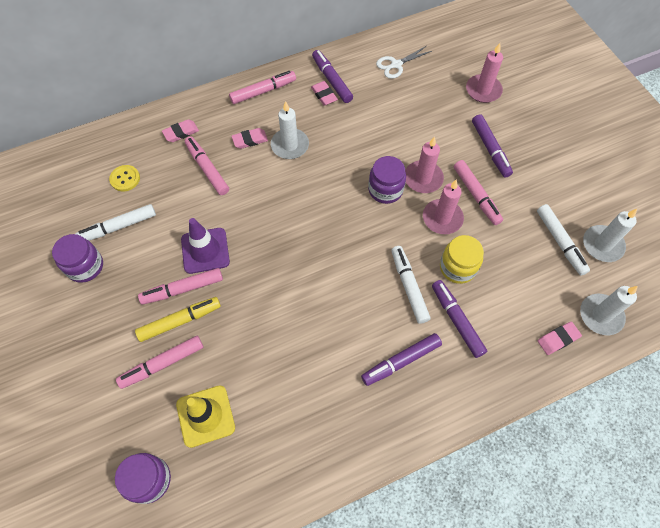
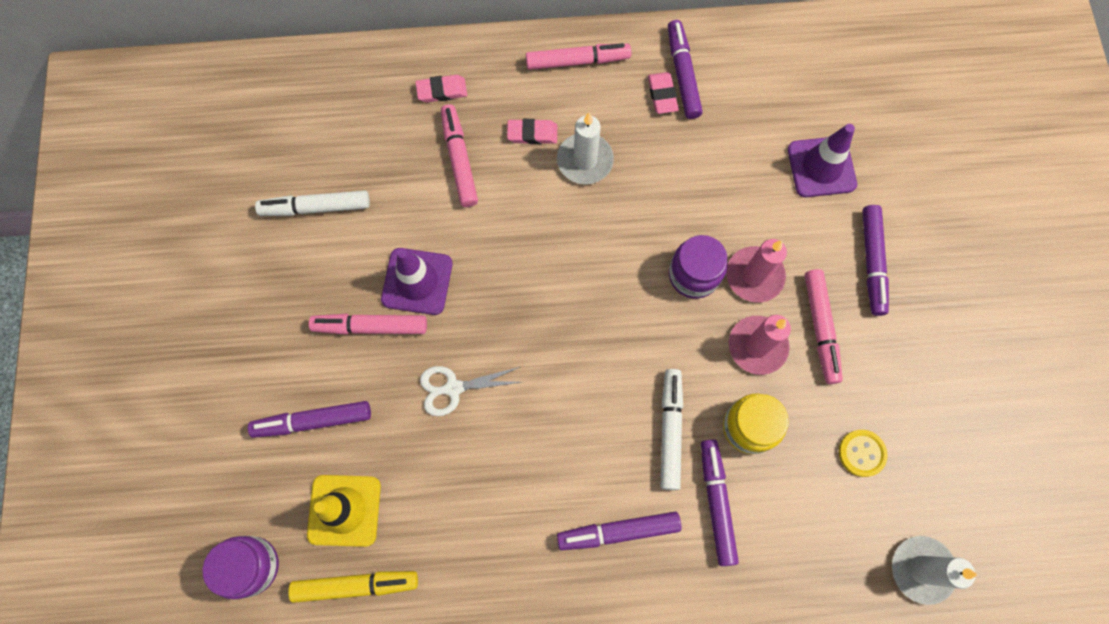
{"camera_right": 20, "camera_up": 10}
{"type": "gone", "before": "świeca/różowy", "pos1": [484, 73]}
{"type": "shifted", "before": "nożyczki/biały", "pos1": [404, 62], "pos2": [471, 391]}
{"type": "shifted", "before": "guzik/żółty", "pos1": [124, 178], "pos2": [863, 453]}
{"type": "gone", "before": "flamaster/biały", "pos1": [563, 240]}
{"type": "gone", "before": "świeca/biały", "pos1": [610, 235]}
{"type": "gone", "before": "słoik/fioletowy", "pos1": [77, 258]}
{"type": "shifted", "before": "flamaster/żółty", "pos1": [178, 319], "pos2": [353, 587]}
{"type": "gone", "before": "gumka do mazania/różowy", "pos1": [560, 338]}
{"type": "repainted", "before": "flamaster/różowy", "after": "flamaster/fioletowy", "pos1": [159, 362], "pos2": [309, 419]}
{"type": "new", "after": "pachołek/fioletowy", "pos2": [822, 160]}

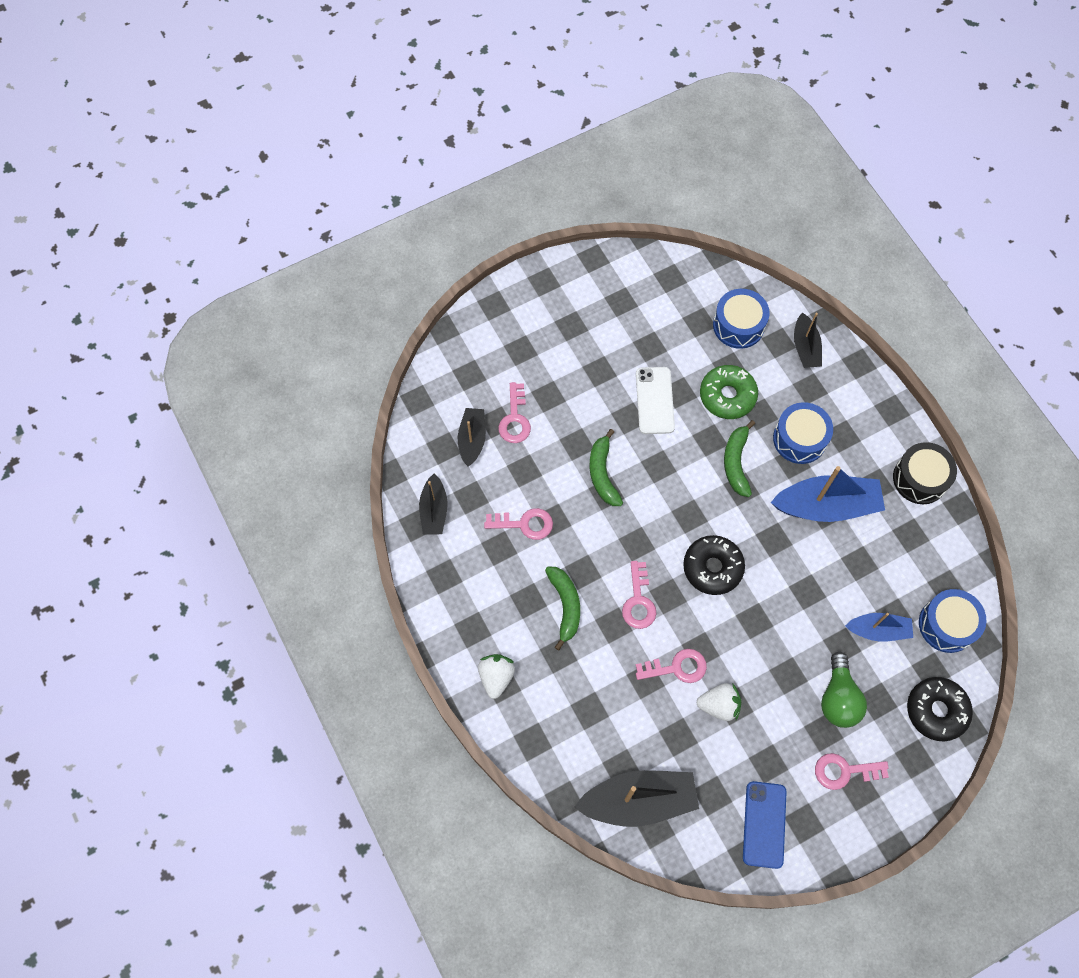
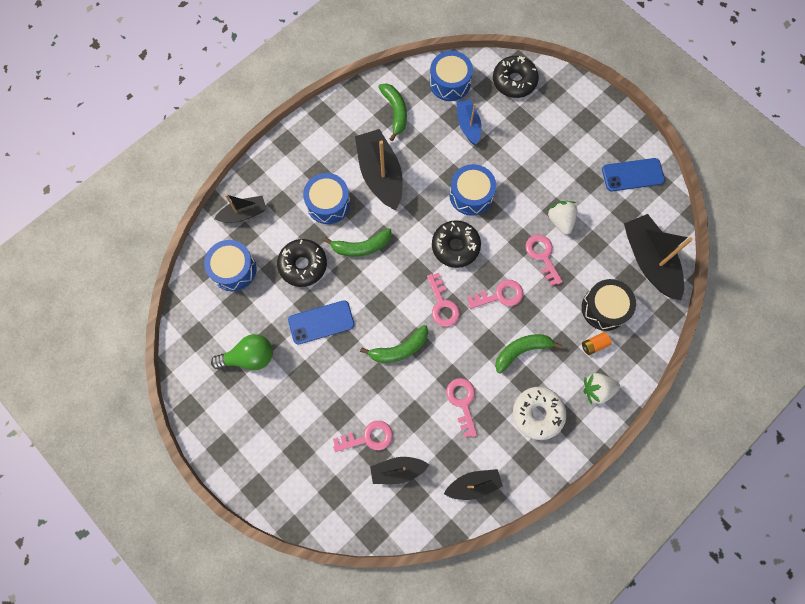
{"camera_right": -105, "camera_up": 5}
{"type": "repainted", "before": "donut/zielony", "after": "donut/czarny", "pos1": [729, 392], "pos2": [302, 263]}
{"type": "repainted", "before": "telefon/biały", "after": "telefon/niebieski", "pos1": [655, 400], "pos2": [321, 322]}
{"type": "shifted", "before": "bęben/czarny", "pos1": [925, 473], "pos2": [609, 305]}
{"type": "repainted", "before": "łódka/niebieski", "after": "łódka/czarny", "pos1": [827, 494], "pos2": [379, 169]}
{"type": "shifted", "before": "żarówka/zielony", "pos1": [844, 690], "pos2": [242, 352]}
{"type": "shifted", "before": "klucz/różowy", "pos1": [852, 771], "pos2": [443, 300]}
{"type": "new", "after": "banan/zielony", "pos2": [392, 112]}
{"type": "new", "after": "bęben/niebieski", "pos2": [472, 190]}
{"type": "new", "after": "bateria/pomarańczowy", "pos2": [597, 343]}
{"type": "new", "after": "donut/biały", "pos2": [539, 413]}

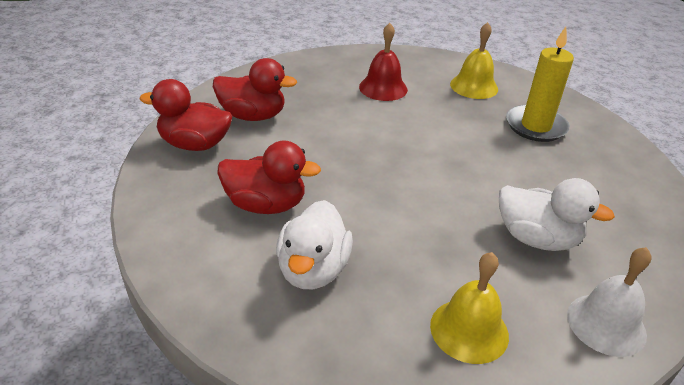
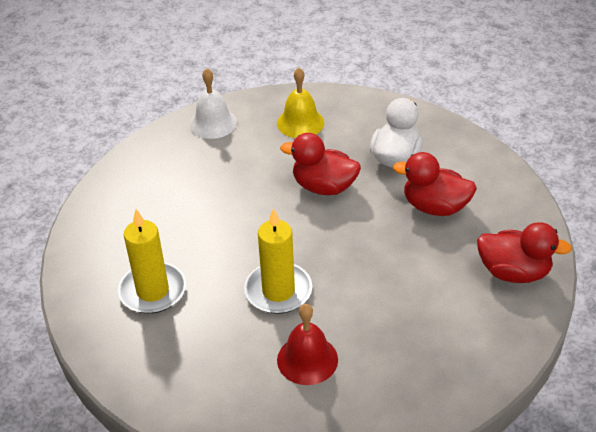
{"camera_right": -170, "camera_up": 5}
{"type": "gone", "before": "dzwonek/żółty", "pos1": [474, 60]}
{"type": "shifted", "before": "kaczka/czerwony", "pos1": [255, 89], "pos2": [320, 164]}
{"type": "gone", "before": "kaczka/biały", "pos1": [557, 214]}
{"type": "new", "after": "świeca/żółty", "pos2": [278, 261]}

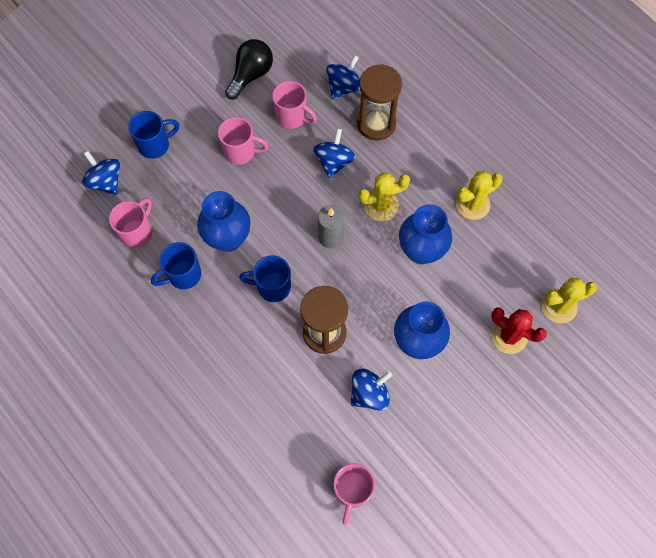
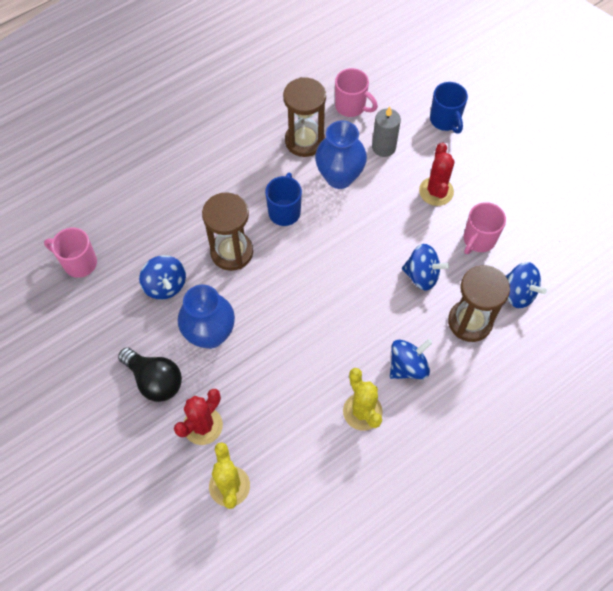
{"camera_right": 95, "camera_up": -5}
{"type": "shifted", "before": "żarówka/czarny", "pos1": [249, 69], "pos2": [150, 374]}
{"type": "swapped", "before": "kubek/różowy", "after": "kaktus/czerwony", "pos1": [243, 141], "pos2": [437, 174]}
{"type": "shifted", "before": "bączek/niebieski", "pos1": [101, 173], "pos2": [411, 359]}
{"type": "gone", "before": "kaktus/żółty", "pos1": [384, 196]}
{"type": "gone", "before": "wazon/niebieski", "pos1": [425, 234]}
{"type": "shifted", "before": "świeca/szary", "pos1": [331, 227], "pos2": [386, 132]}
{"type": "swapped", "before": "kubek/niebieski", "after": "klepsydra/brązowy", "pos1": [176, 265], "pos2": [304, 117]}

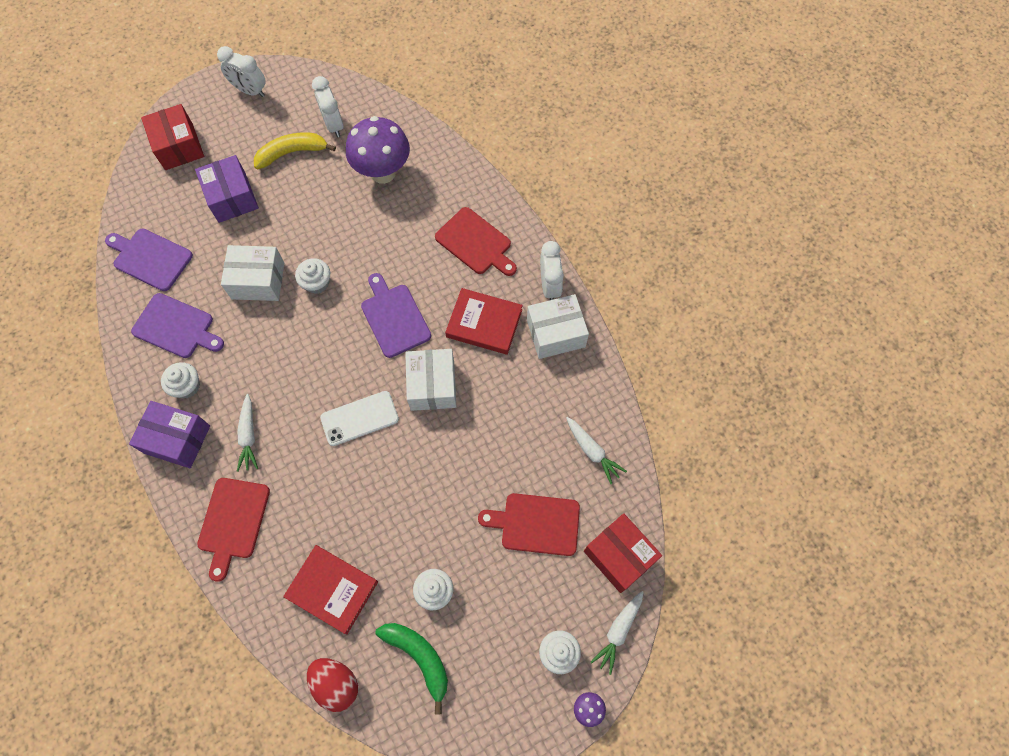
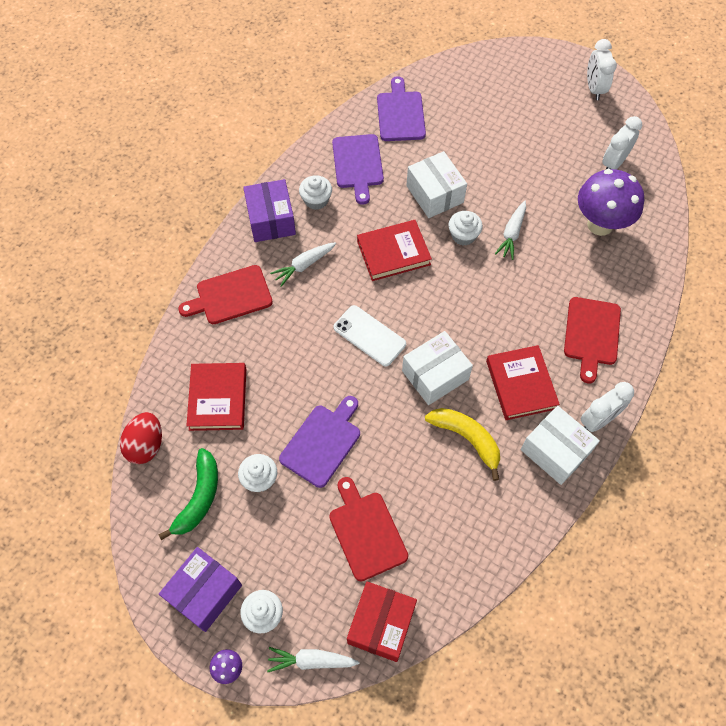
{"camera_right": 60, "camera_up": -5}
{"type": "gone", "before": "pudełko/czerwony", "pos1": [172, 137]}
{"type": "shifted", "before": "banan/żółty", "pos1": [295, 150], "pos2": [462, 444]}
{"type": "shifted", "before": "pudełko/fioletowy", "pos1": [227, 189], "pos2": [200, 589]}
{"type": "shifted", "before": "deska do krojenia/fioletowy", "pos1": [396, 315], "pos2": [319, 442]}
{"type": "shifted", "before": "marchewka/biały", "pos1": [596, 450], "pos2": [510, 230]}
{"type": "new", "after": "książka/czerwony", "pos2": [394, 250]}

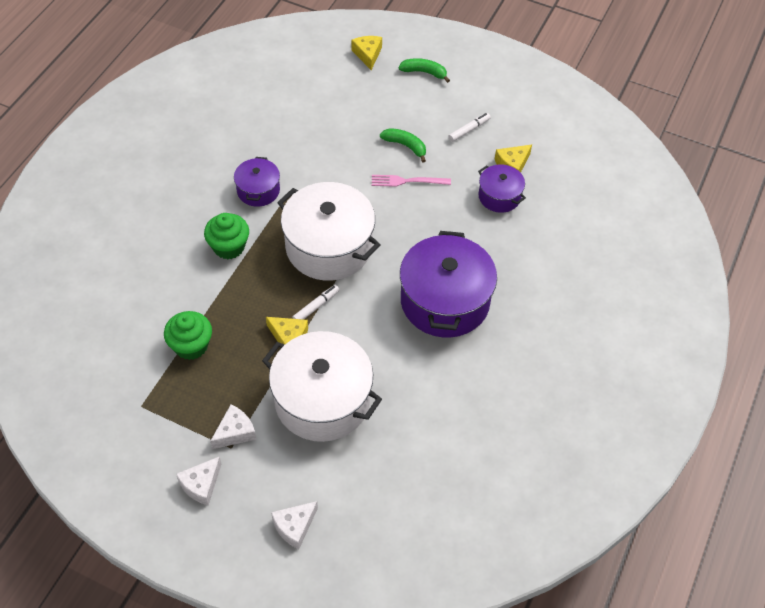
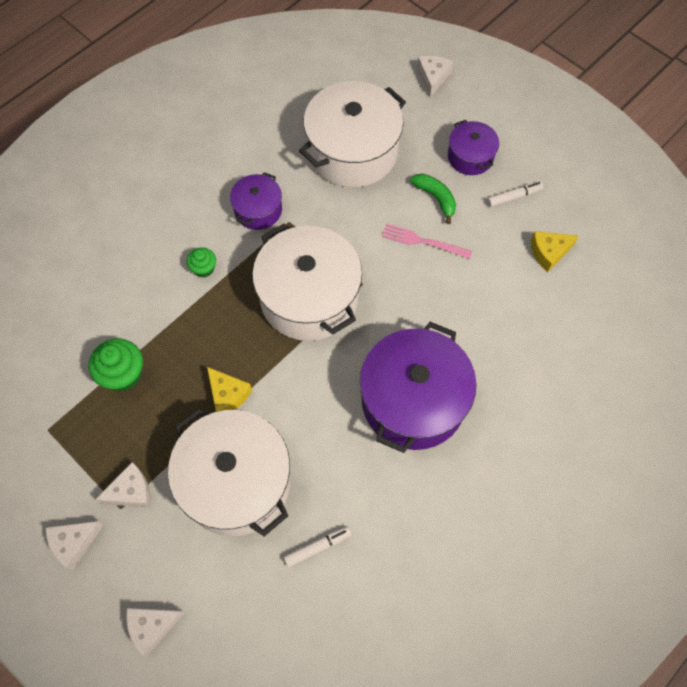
{"camera_right": 20, "camera_up": 10}
{"type": "repainted", "before": "ser/żółty", "after": "ser/biały", "pos1": [366, 53], "pos2": [435, 76]}
{"type": "gone", "before": "banan/zielony", "pos1": [424, 70]}
{"type": "shifted", "before": "garnek/fioletowy", "pos1": [502, 188], "pos2": [473, 147]}
{"type": "scaled", "before": "muffinka/zielony", "pos1": [226, 236], "pos2": [201, 262], "scale": 0.59}
{"type": "shifted", "before": "flamaster/biały", "pos1": [316, 302], "pos2": [318, 546]}
{"type": "new", "after": "garnek/biały", "pos2": [352, 134]}

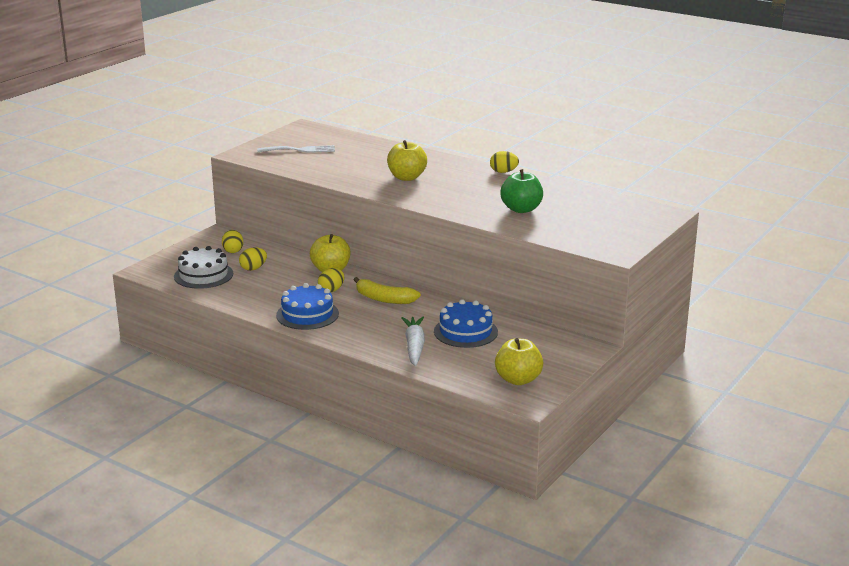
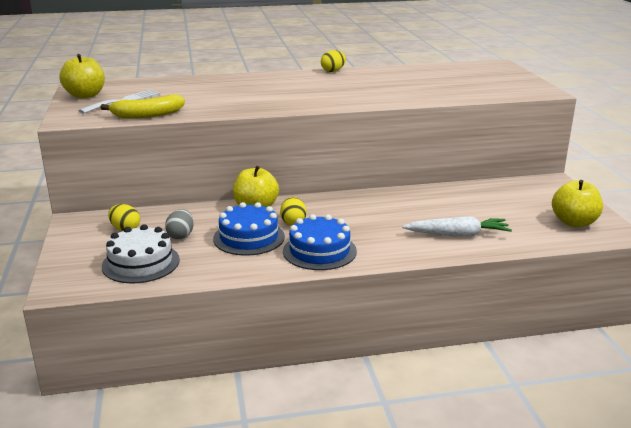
{"camera_right": -45, "camera_up": 0}
{"type": "shifted", "before": "jabłko/żółty", "pos1": [407, 160], "pos2": [82, 76]}
{"type": "gone", "before": "jabłko/zielony", "pos1": [521, 191]}
{"type": "repainted", "before": "jajko/żółty", "after": "jajko/szary", "pos1": [253, 259], "pos2": [179, 224]}
{"type": "shifted", "before": "banan/żółty", "pos1": [387, 290], "pos2": [142, 107]}
{"type": "shifted", "before": "tort/niebieski", "pos1": [466, 323], "pos2": [249, 229]}
{"type": "rotated", "before": "marchewka/biały", "pos1": [413, 341], "pos2": [457, 226], "turn": 135}

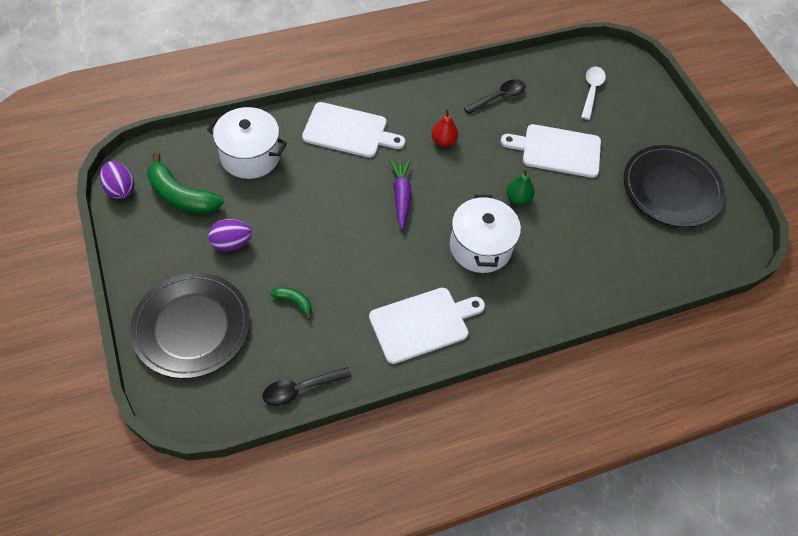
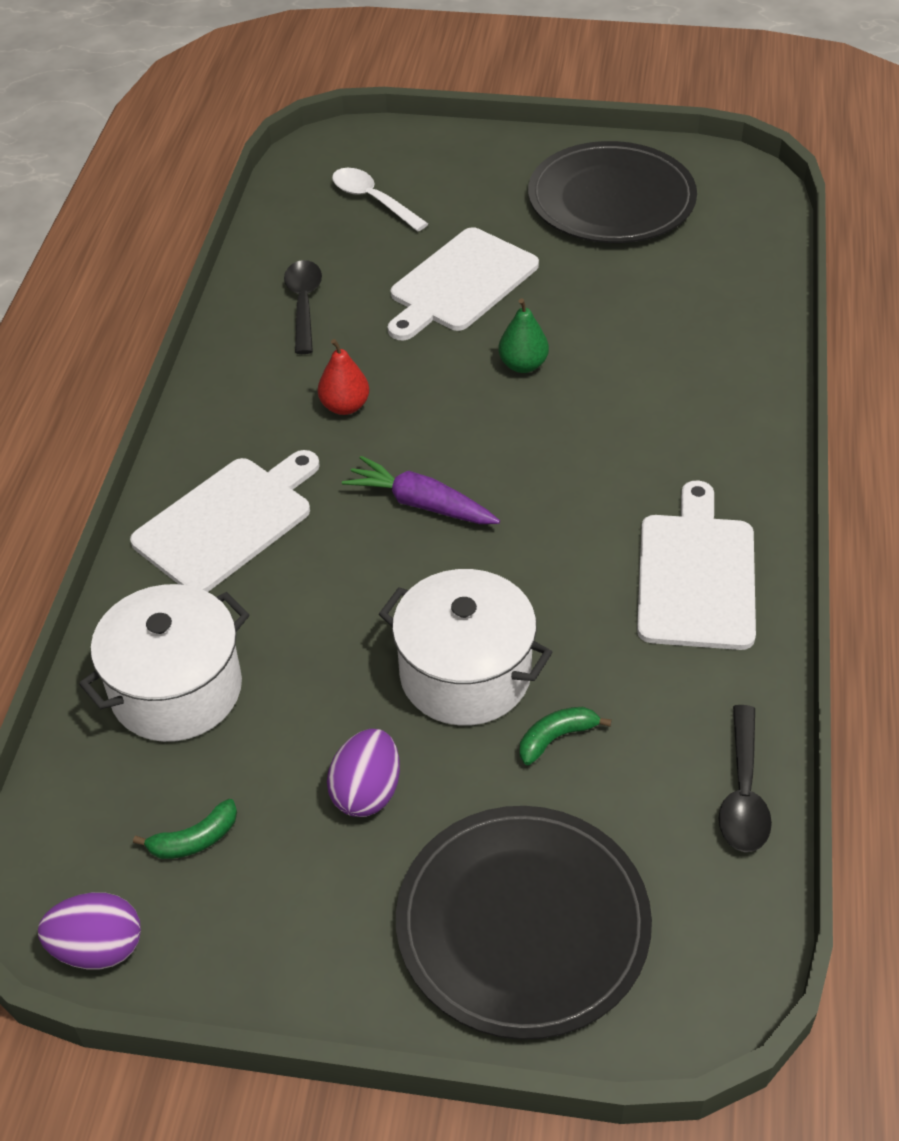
{"camera_right": -55, "camera_up": -10}
{"type": "scaled", "before": "banan/zielony", "pos1": [185, 183], "pos2": [185, 829], "scale": 0.49}
{"type": "shifted", "before": "garnek/biały", "pos1": [485, 233], "pos2": [465, 647]}

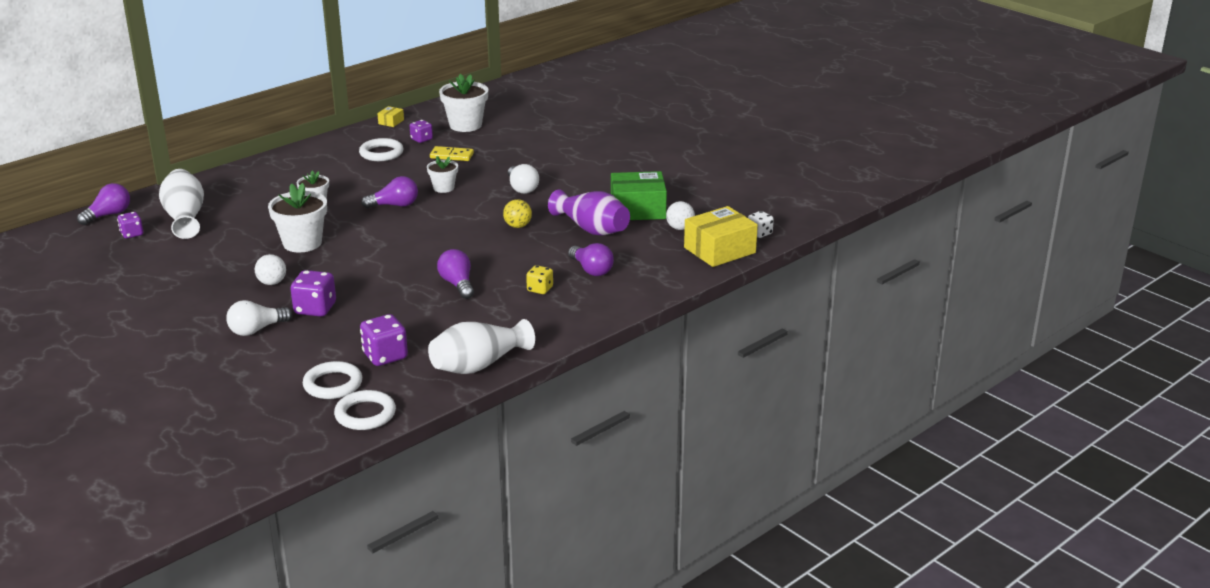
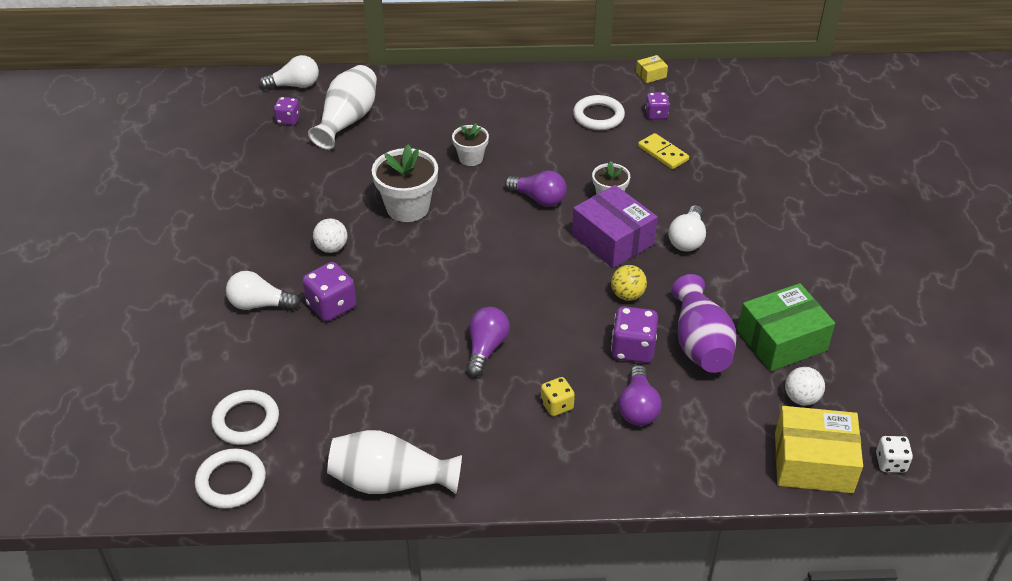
{"camera_right": 40, "camera_up": 15}
{"type": "gone", "before": "doniczka/biały", "pos1": [463, 103]}
{"type": "rotated", "before": "pudełko/zielony", "pos1": [639, 195], "pos2": [786, 327], "turn": -60}
{"type": "repainted", "before": "żarówka/fioletowy", "after": "żarówka/biały", "pos1": [103, 204], "pos2": [289, 72]}
{"type": "shifted", "before": "kostka do gry/fioletowy", "pos1": [384, 340], "pos2": [634, 334]}
{"type": "new", "after": "pudełko/fioletowy", "pos2": [615, 226]}

